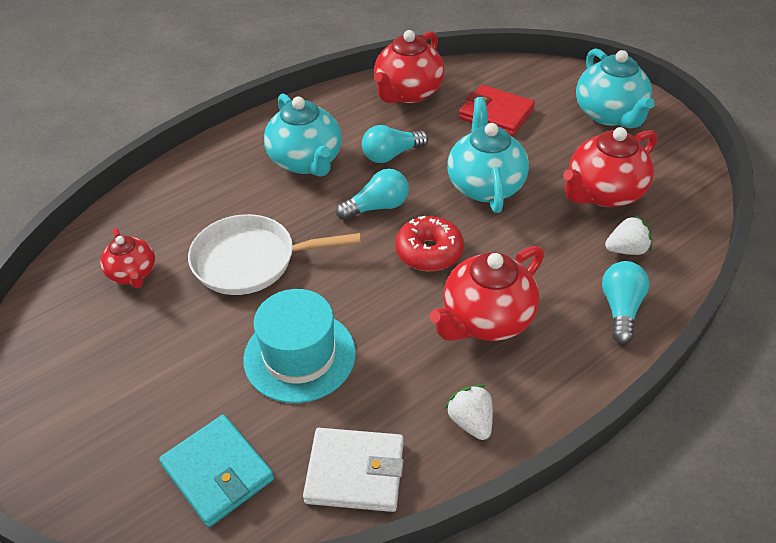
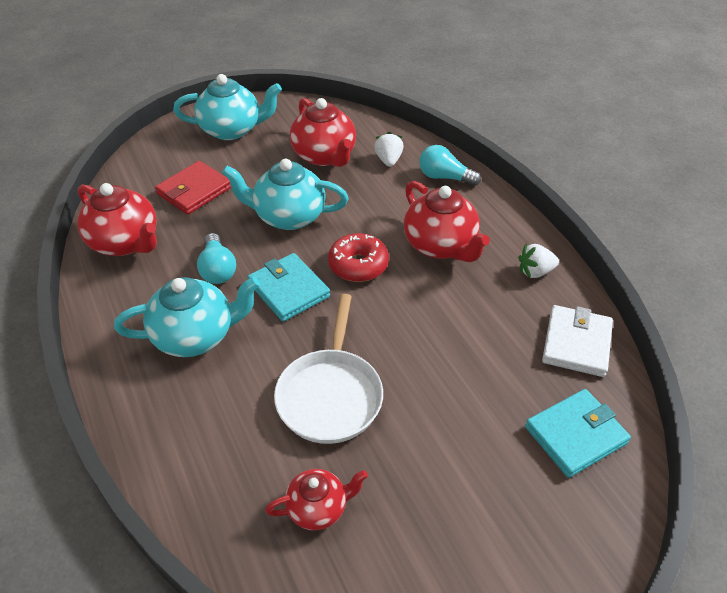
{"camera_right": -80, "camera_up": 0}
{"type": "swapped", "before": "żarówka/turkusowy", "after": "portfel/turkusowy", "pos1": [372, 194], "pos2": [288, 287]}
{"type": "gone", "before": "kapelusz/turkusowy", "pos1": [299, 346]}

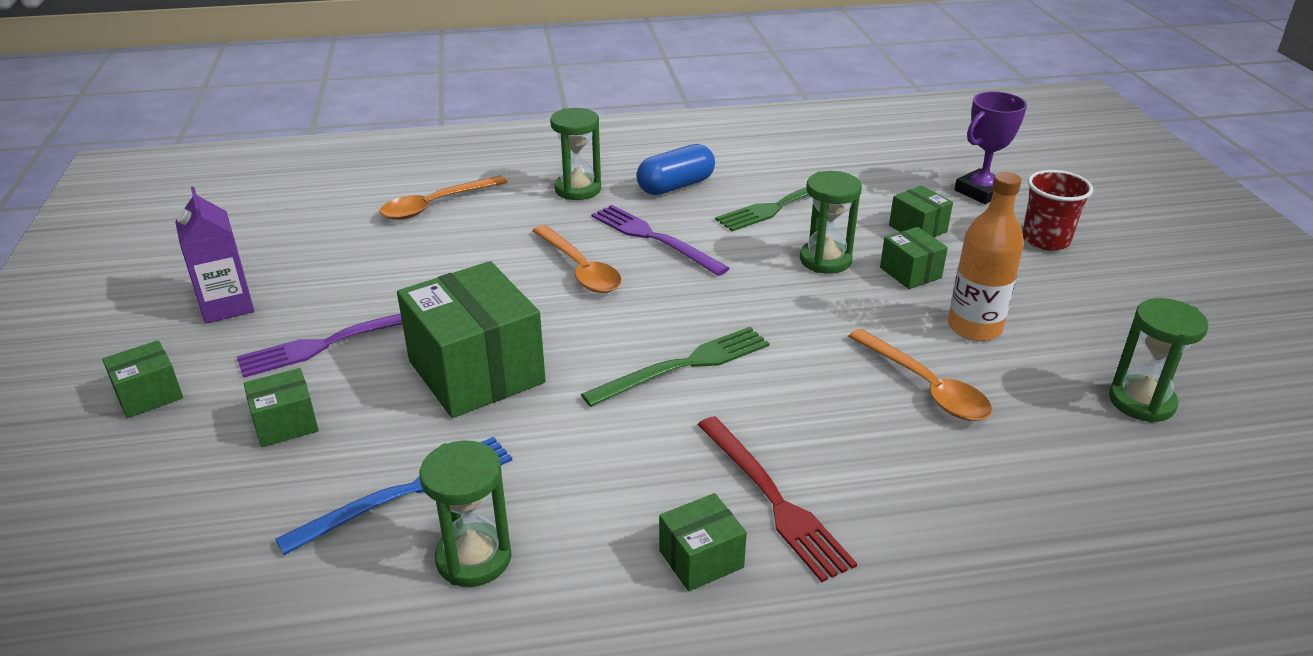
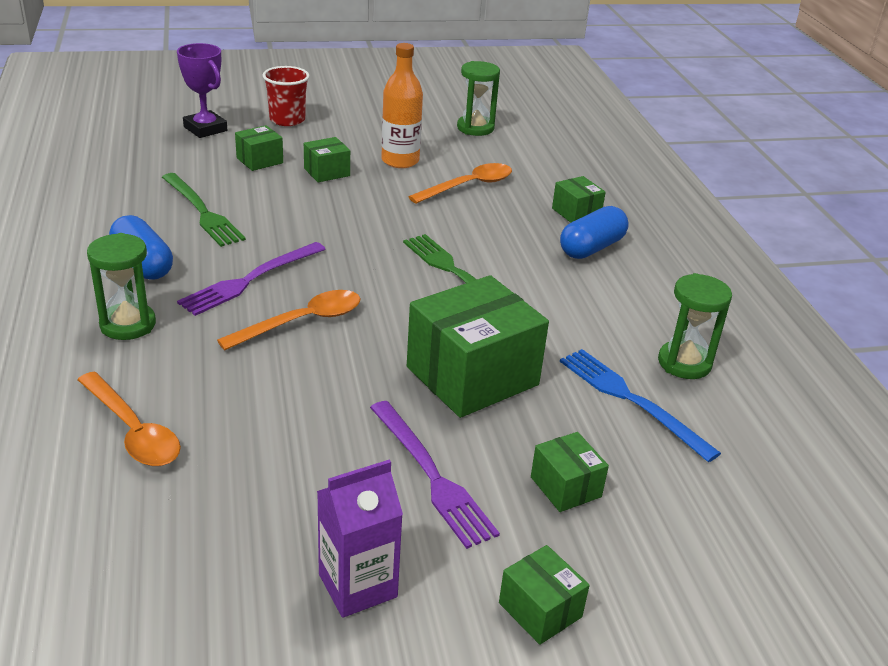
{"camera_right": -95, "camera_up": 0}
{"type": "gone", "before": "klepsydra/zielony", "pos1": [831, 222]}
{"type": "swapped", "before": "widelec/czerwony", "after": "kapsułka/niebieski", "pos1": [777, 499], "pos2": [594, 232]}
{"type": "shifted", "before": "pudełko/zielony", "pos1": [703, 542], "pos2": [579, 199]}

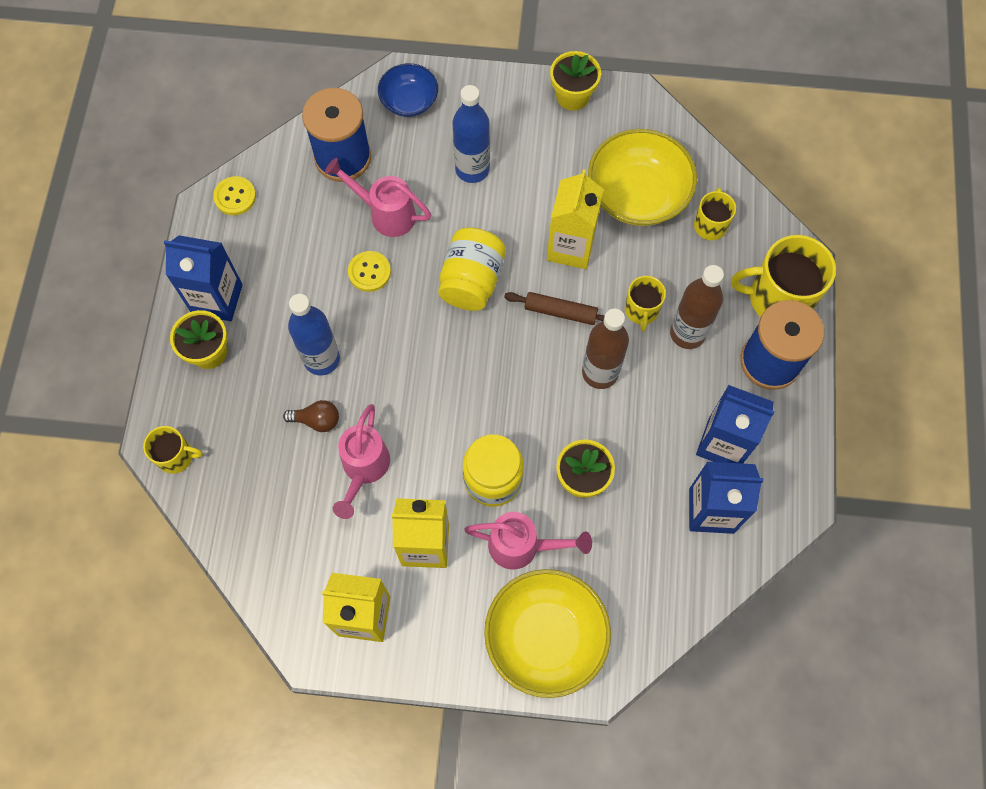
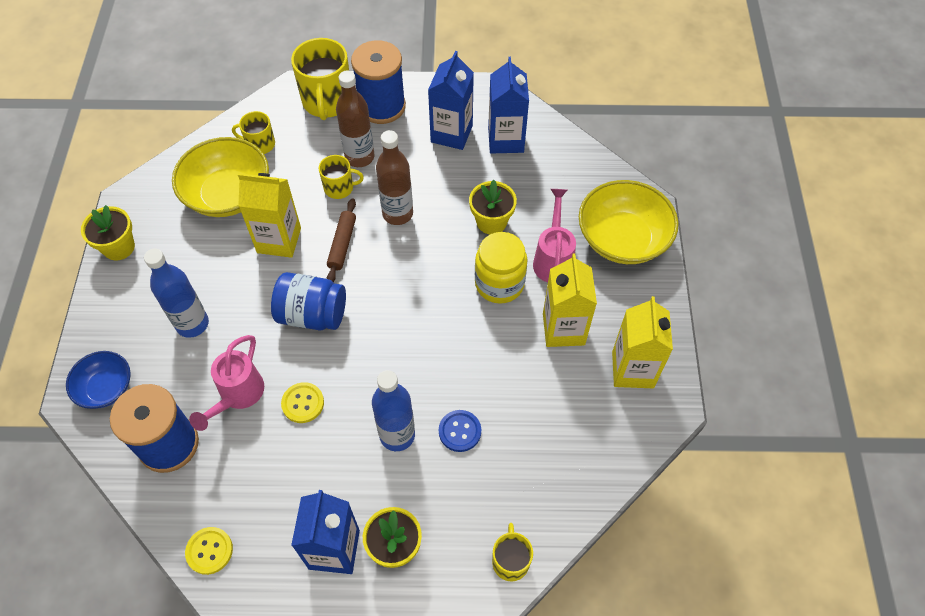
{"camera_right": -95, "camera_up": -10}
{"type": "repainted", "before": "słoik/żółty", "after": "słoik/niebieski", "pos1": [472, 269], "pos2": [308, 301]}
{"type": "swapped", "before": "żarówka/brązowy", "after": "guzik/niebieski", "pos1": [311, 416], "pos2": [460, 431]}
{"type": "gone", "before": "konewka/różowy", "pos1": [361, 461]}

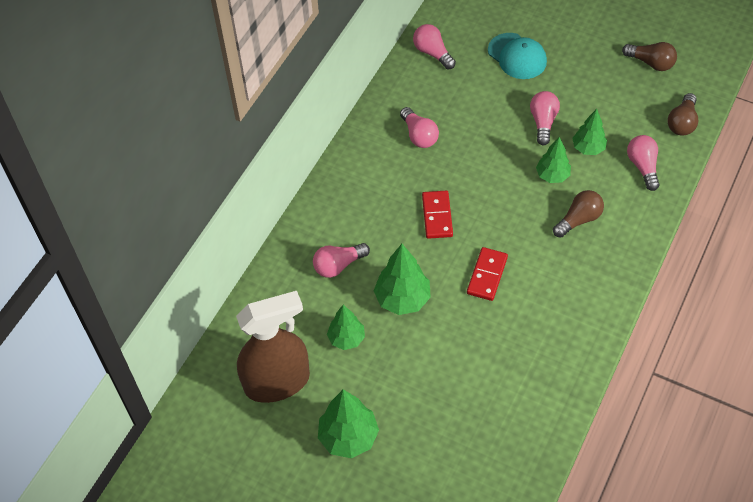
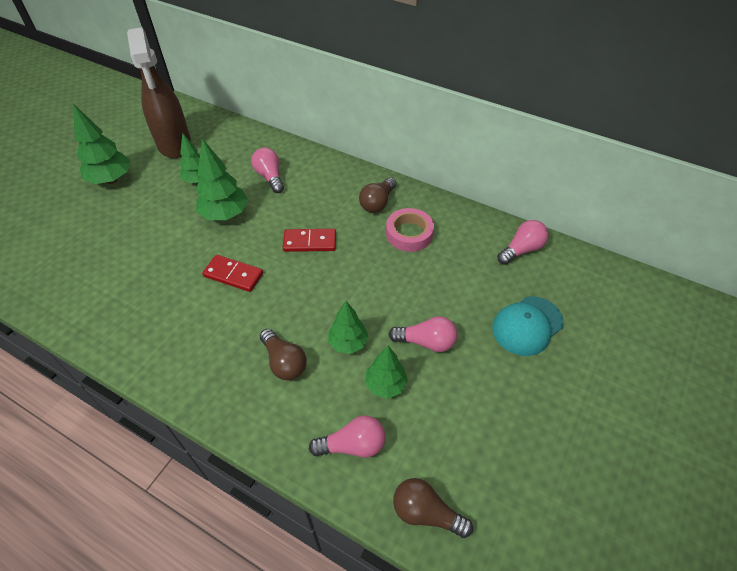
{"camera_right": 90, "camera_up": -5}
{"type": "shifted", "before": "żarówka/brązowy", "pos1": [649, 56], "pos2": [377, 195]}
{"type": "swapped", "before": "żarówka/różowy", "after": "taśma klejąca/różowy", "pos1": [419, 127], "pos2": [410, 230]}

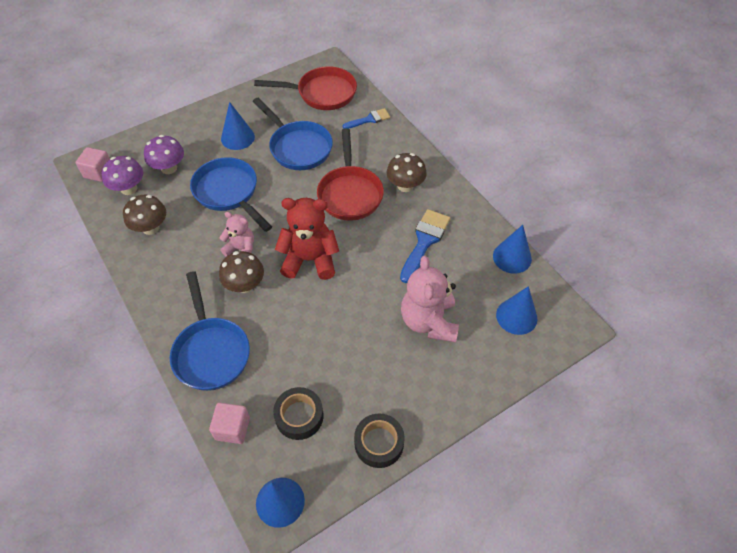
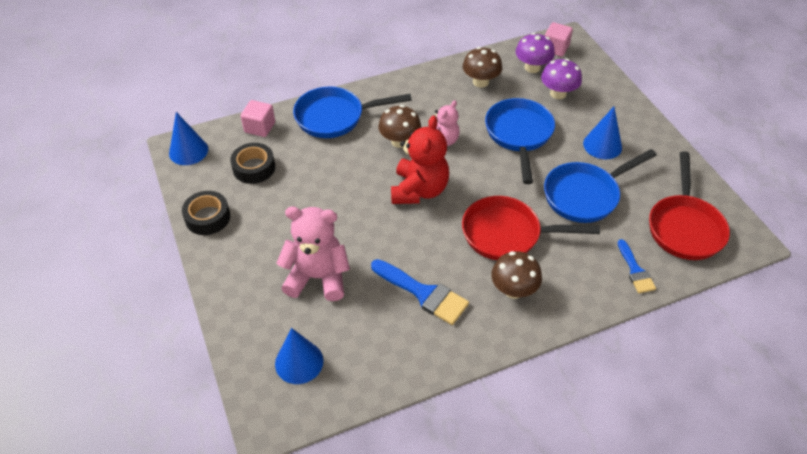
{"camera_right": 100, "camera_up": -5}
{"type": "rotated", "before": "patelnia/niebieski", "pos1": [231, 194], "pos2": [520, 141], "turn": -60}
{"type": "gone", "before": "stożek/niebieski", "pos1": [512, 249]}

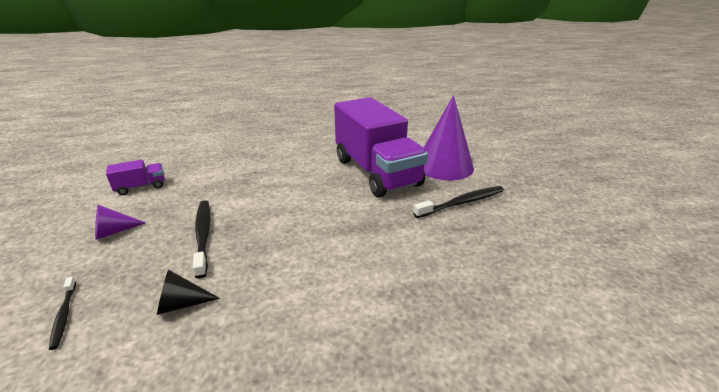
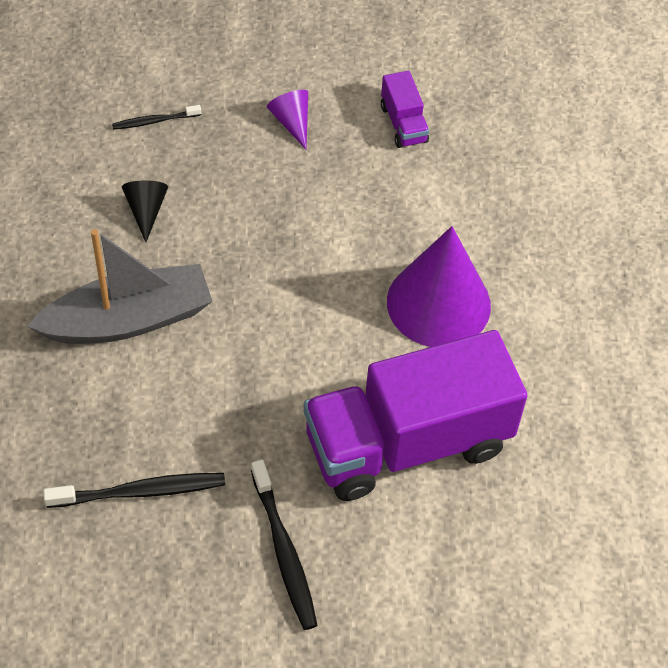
{"camera_right": 95, "camera_up": 25}
{"type": "shifted", "before": "stożek/fioletowy", "pos1": [449, 137], "pos2": [439, 286]}
{"type": "shifted", "before": "szczoteczka do zębów/czarny", "pos1": [201, 239], "pos2": [134, 490]}
{"type": "new", "after": "łódka/szary", "pos2": [120, 286]}

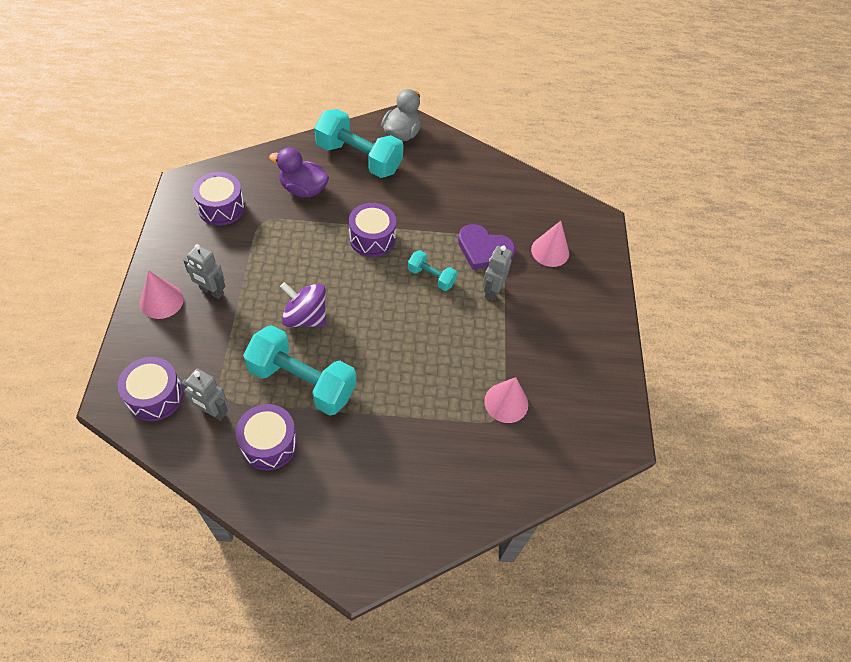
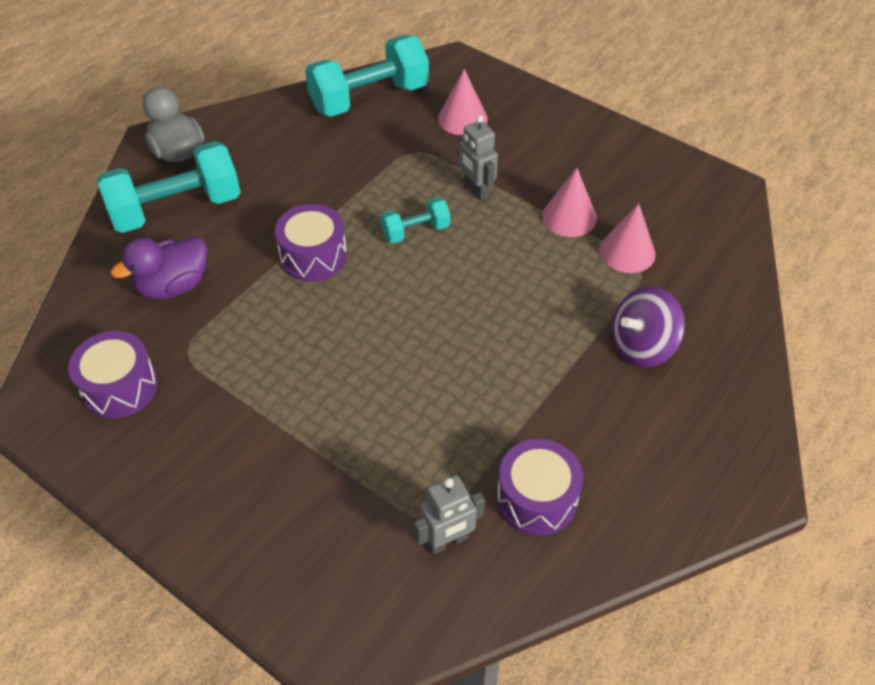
{"camera_right": -50, "camera_up": -5}
{"type": "gone", "before": "serce/fioletowy", "pos1": [487, 247]}
{"type": "gone", "before": "robot/szary", "pos1": [204, 271]}
{"type": "shifted", "before": "stożek/różowy", "pos1": [162, 294], "pos2": [569, 202]}
{"type": "shifted", "before": "bączek/fioletowy", "pos1": [303, 304], "pos2": [648, 326]}
{"type": "shifted", "before": "hantel/turkusowy", "pos1": [299, 370], "pos2": [367, 76]}
{"type": "gone", "before": "bęben/fioletowy", "pos1": [150, 389]}

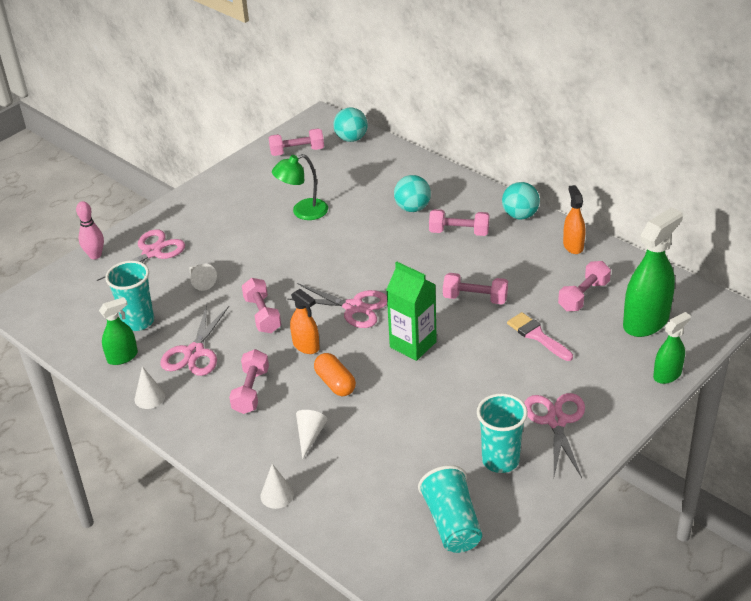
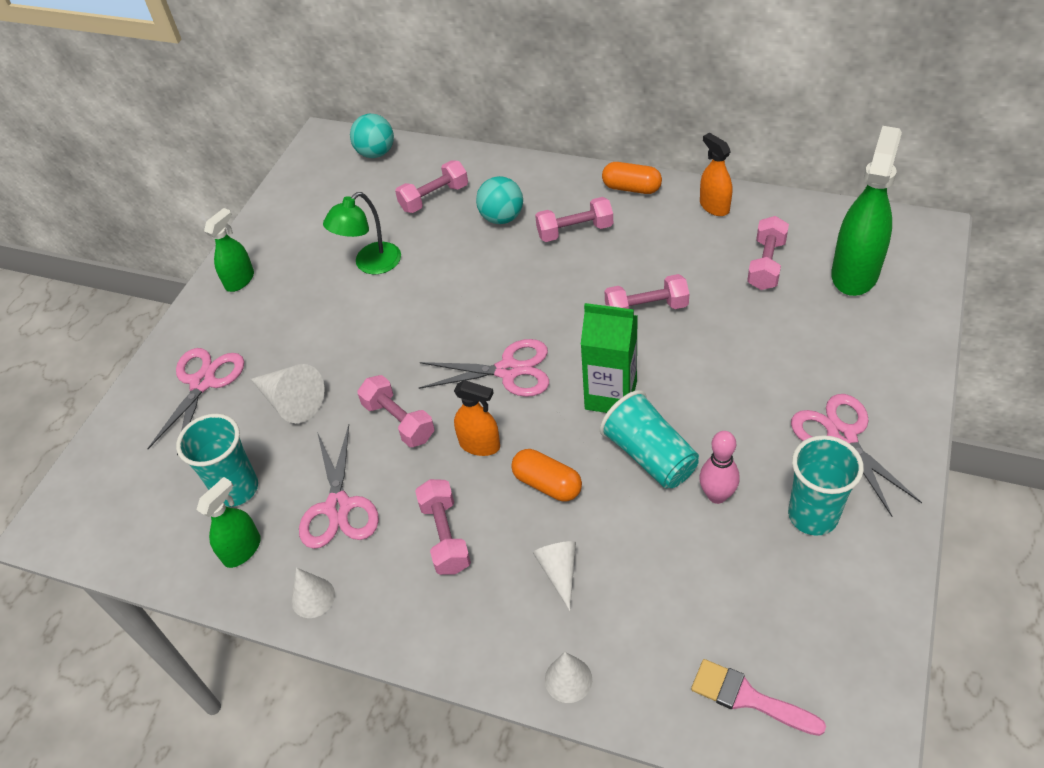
{"camera_right": -20, "camera_up": 10}
{"type": "shifted", "before": "hantel/różowy", "pos1": [296, 142], "pos2": [431, 186]}
{"type": "swapped", "before": "piłka/turkusowy", "after": "kapsułka/pomarańczowy", "pos1": [521, 201], "pos2": [632, 178]}
{"type": "shifted", "before": "kręgiel/różowy", "pos1": [90, 230], "pos2": [719, 467]}
{"type": "scaled", "before": "stożek/biały", "pos1": [203, 277], "pos2": [288, 393], "scale": 1.55}
{"type": "shifted", "before": "pędzel/różowy", "pos1": [540, 336], "pos2": [758, 697]}
{"type": "shifted", "before": "spryskiwacz/zielony", "pos1": [672, 348], "pos2": [229, 250]}
{"type": "shifted", "before": "szklanka/turkusowy", "pos1": [450, 509], "pos2": [649, 439]}

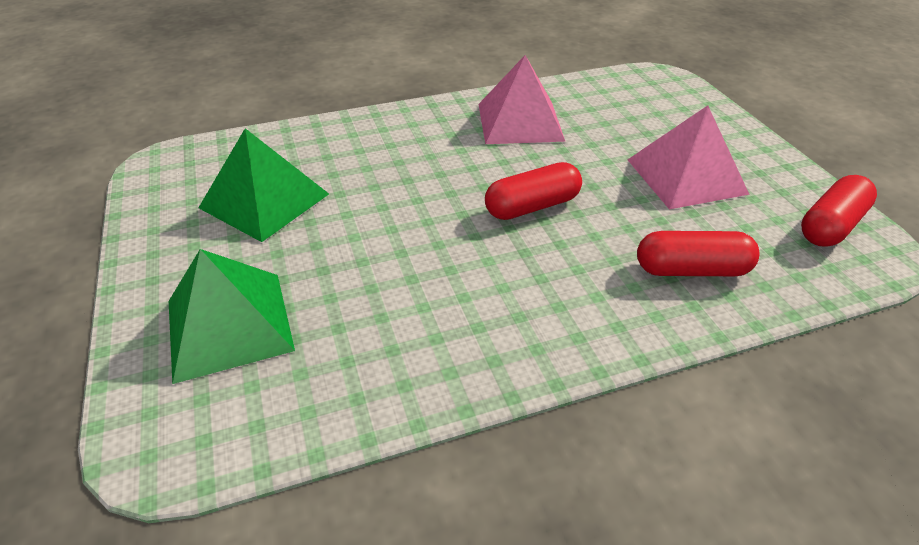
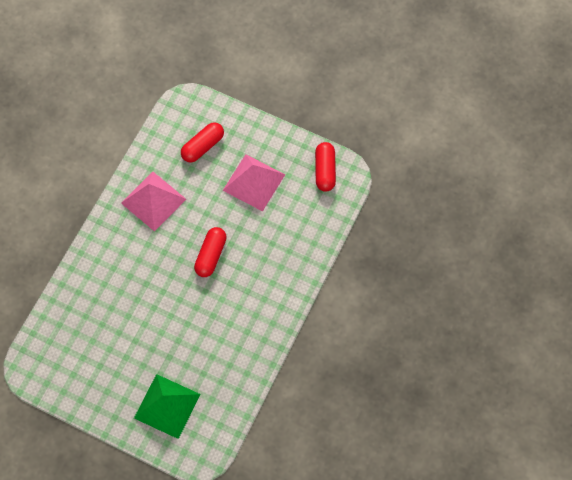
{"camera_right": -45, "camera_up": 25}
{"type": "gone", "before": "piramida/zielony", "pos1": [263, 185]}
{"type": "shifted", "before": "kapsułka/czerwony", "pos1": [698, 253], "pos2": [202, 142]}

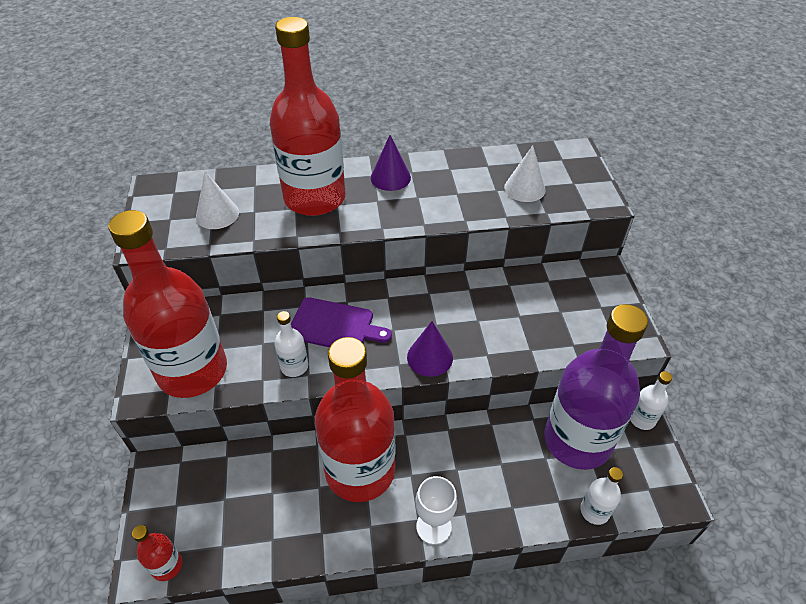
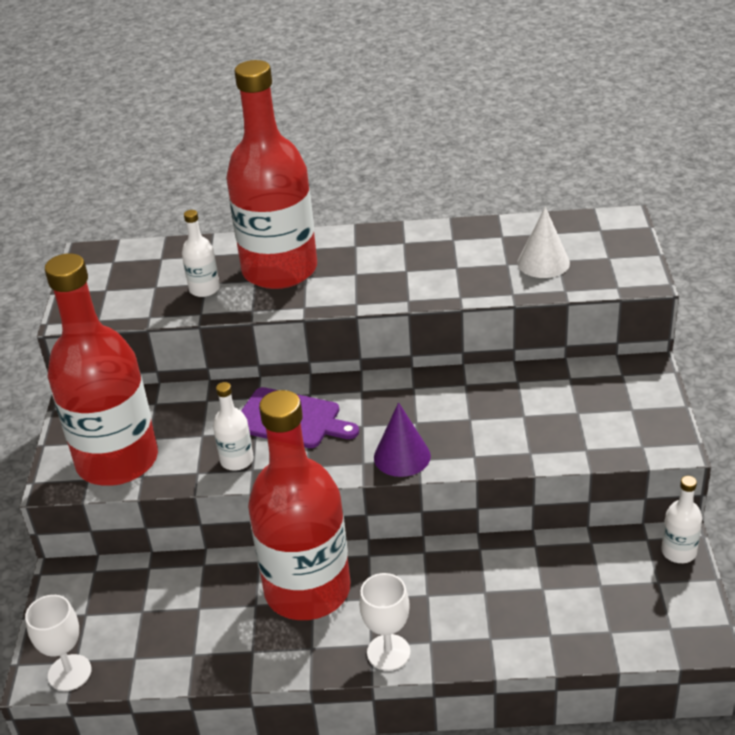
{"camera_right": 10, "camera_up": -10}
{"type": "gone", "before": "stożek/fioletowy", "pos1": [391, 163]}
{"type": "gone", "before": "stożek/biały", "pos1": [217, 200]}
{"type": "gone", "before": "butelka/fioletowy", "pos1": [596, 387]}
{"type": "shifted", "before": "butelka/biały", "pos1": [601, 496], "pos2": [201, 253]}
{"type": "swapped", "before": "butelka/czerwony", "after": "kielich/biały", "pos1": [157, 553], "pos2": [58, 643]}

